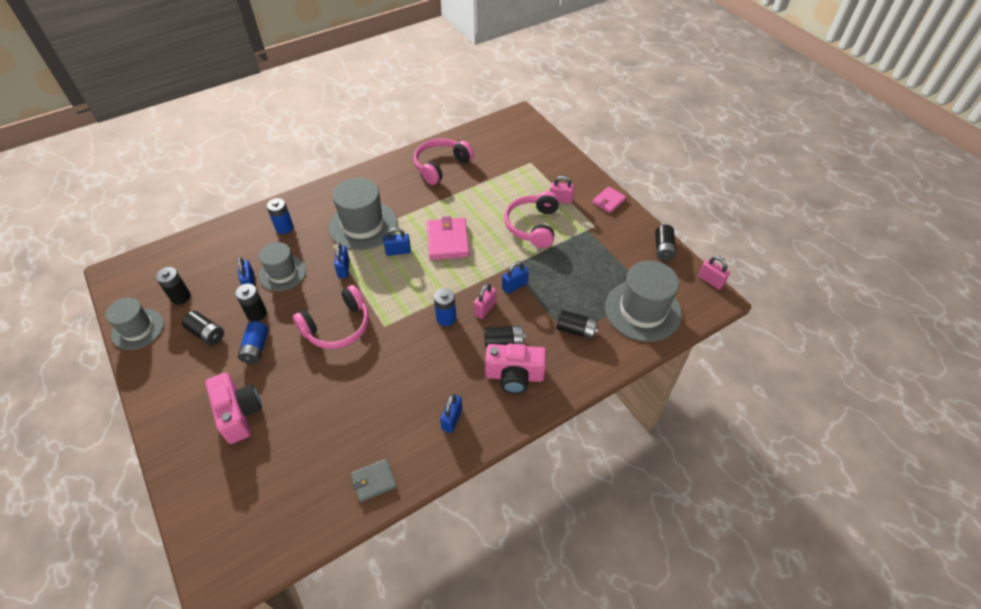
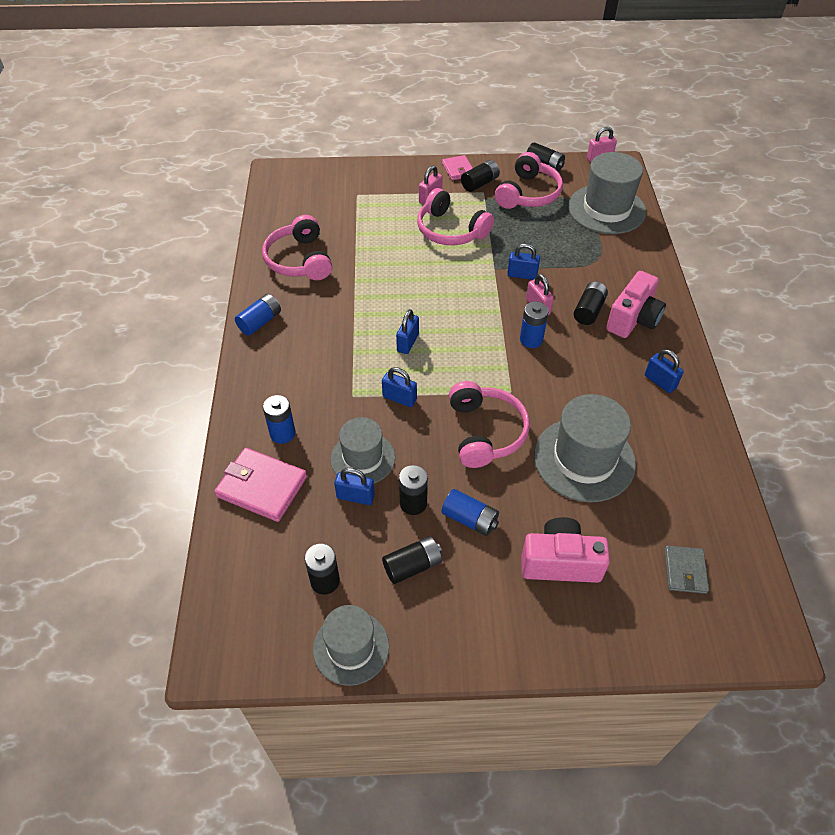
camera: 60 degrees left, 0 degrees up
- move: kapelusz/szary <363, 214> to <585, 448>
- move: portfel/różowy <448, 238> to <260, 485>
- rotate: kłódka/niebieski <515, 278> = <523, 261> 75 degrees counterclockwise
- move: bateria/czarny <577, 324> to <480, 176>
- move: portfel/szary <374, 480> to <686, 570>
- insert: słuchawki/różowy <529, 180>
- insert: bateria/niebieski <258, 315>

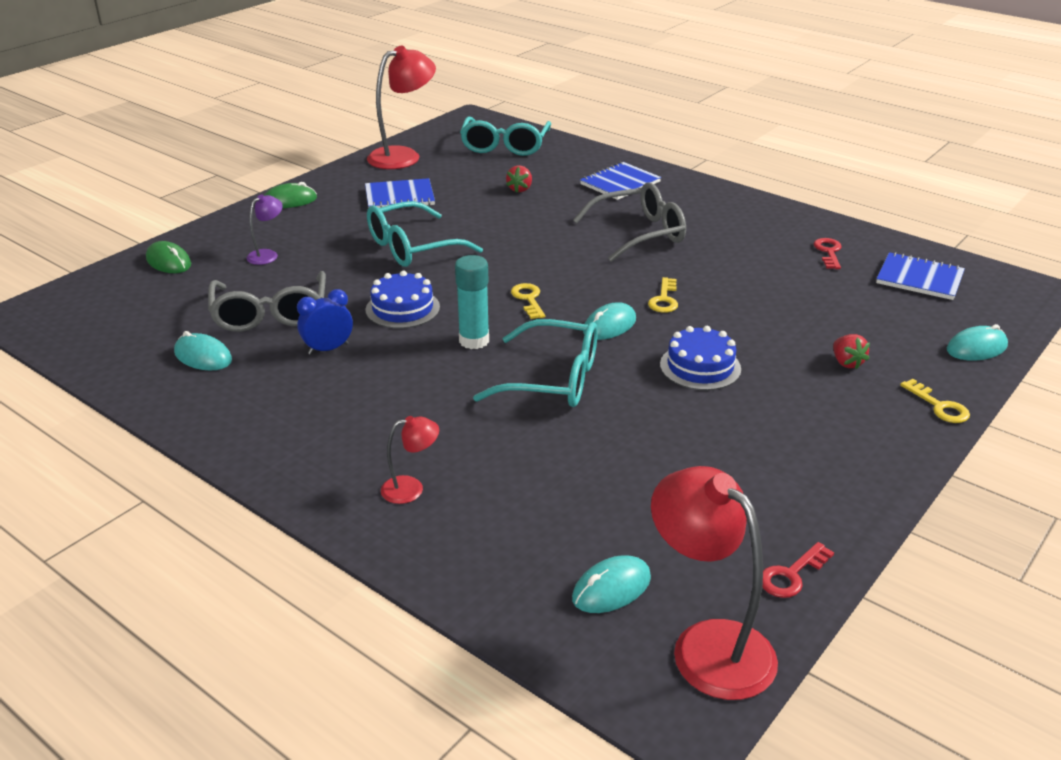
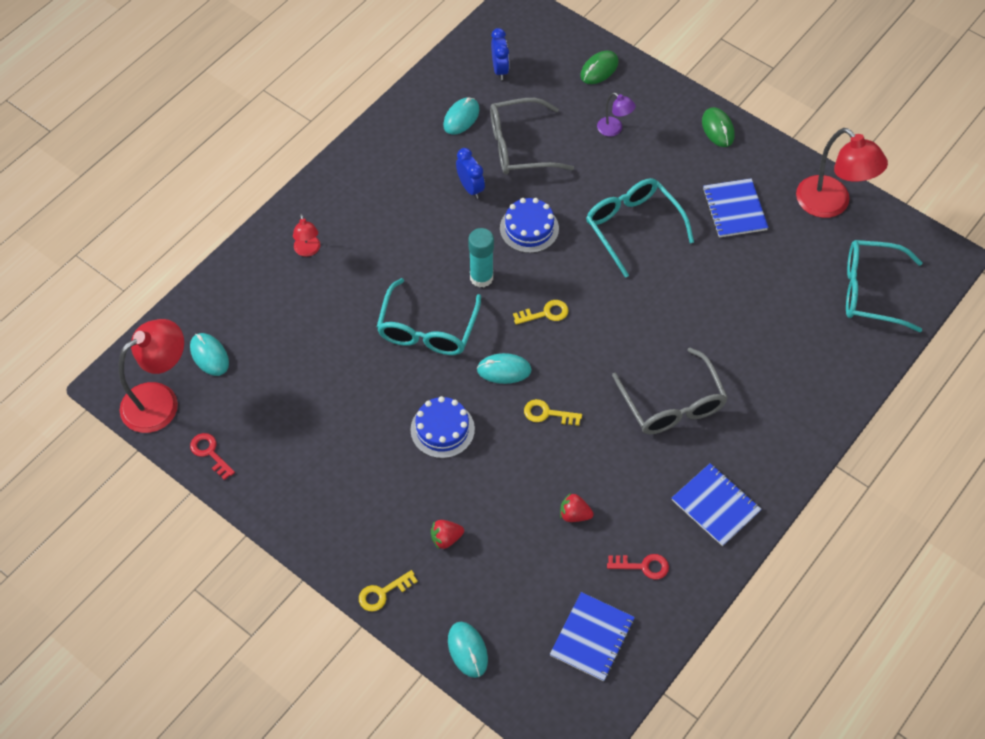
camera: 90 degrees right, 25 degrees up
- move: zeszyt/niebieski <620, 181> to <717, 504>
- move: truskawka/czerwony <519, 179> to <577, 507>
- rotate: myszka/turkusowy <609, 321> = <504, 368> 45 degrees counterclockwise
- insert: budzik/niebieski <500, 54>

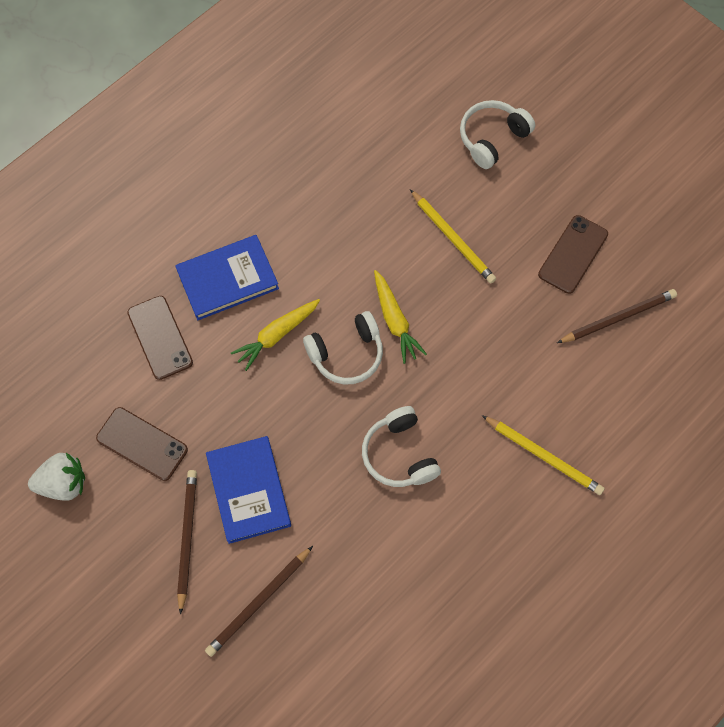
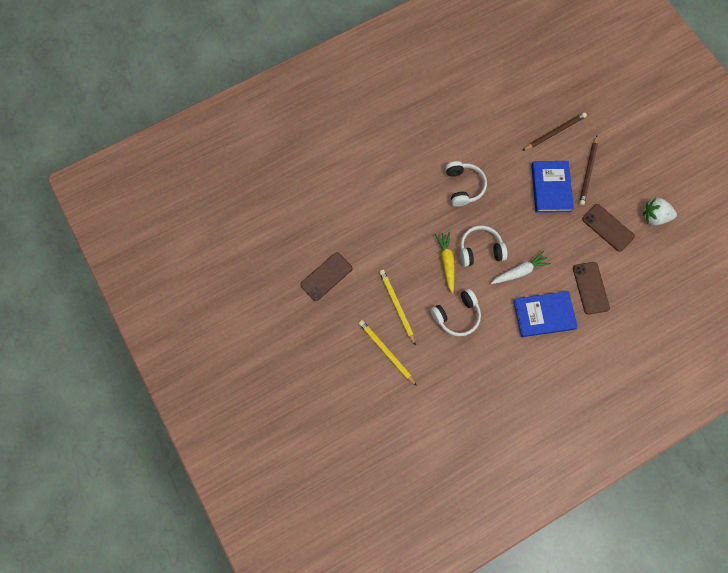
camera: 165 degrees left, 5 degrees up
- move: słuchawki/biały <497, 134> to <456, 312>
- delete: ołówek/brązowy <617, 316>
- recolor: marchewka/żółty <275, 335> to marchewka/biały <521, 267>
- move: ołówek/żółty <543, 455> to <388, 353>

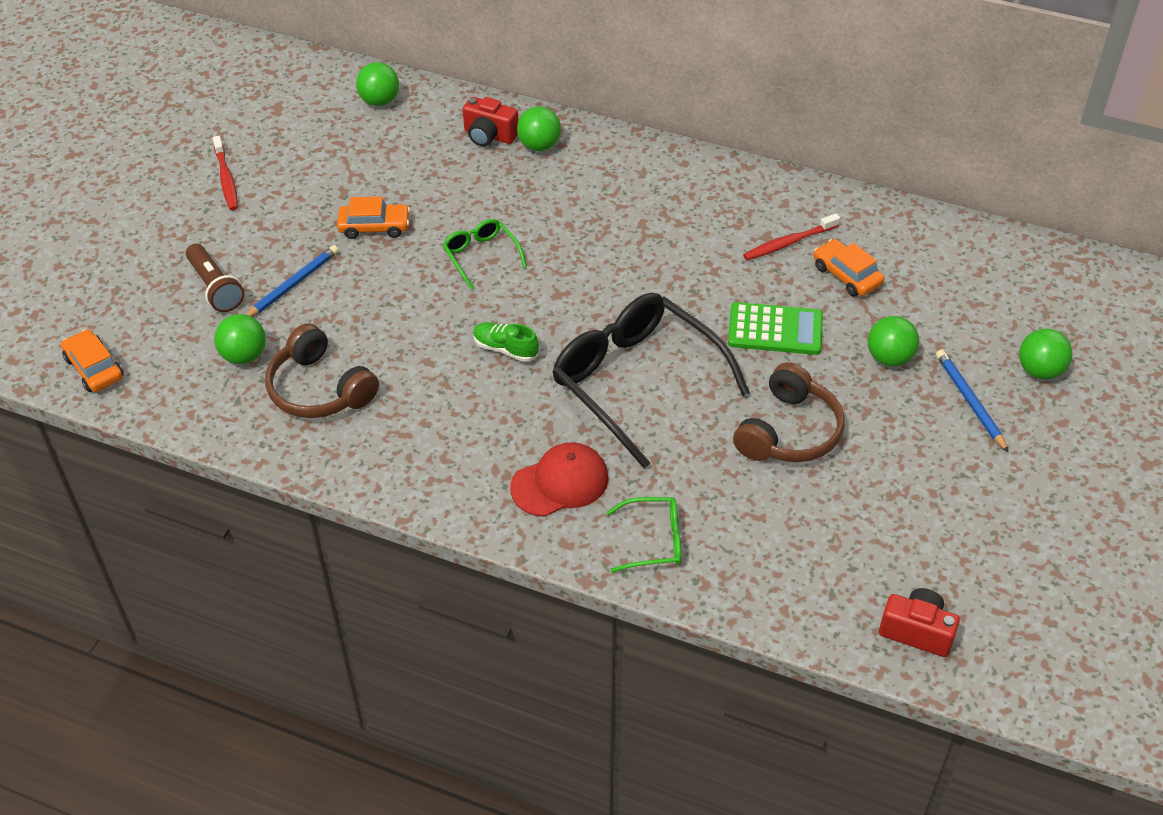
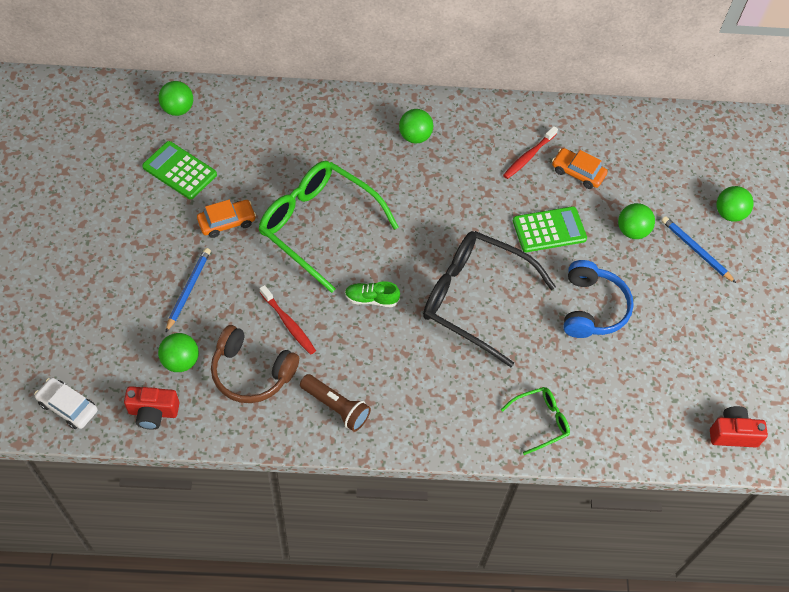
camera: 25 degrees left, 10 degrees up
- move: aparat fotograficzny/czerwony <490, 121> to <151, 408>
- move: piłka/zielony <539, 128> to <416, 126>
- move: szczoteczka do zębów/czerwony <225, 173> to <288, 320>
- resize: okulary/zielony <484, 254> = <329, 227> x2.12
- move: latarka/brązowy <215, 278> to <335, 403>
- recolor: samochód/pomarańczowy <92, 360> to samochód/biały <66, 403>
- recolor: słuchawki/brązowy <789, 412> to słuchawki/niebieski <598, 299>
- delete: czapka/czerwony <559, 479>
- insert: kalkulator/zielony <179, 170>

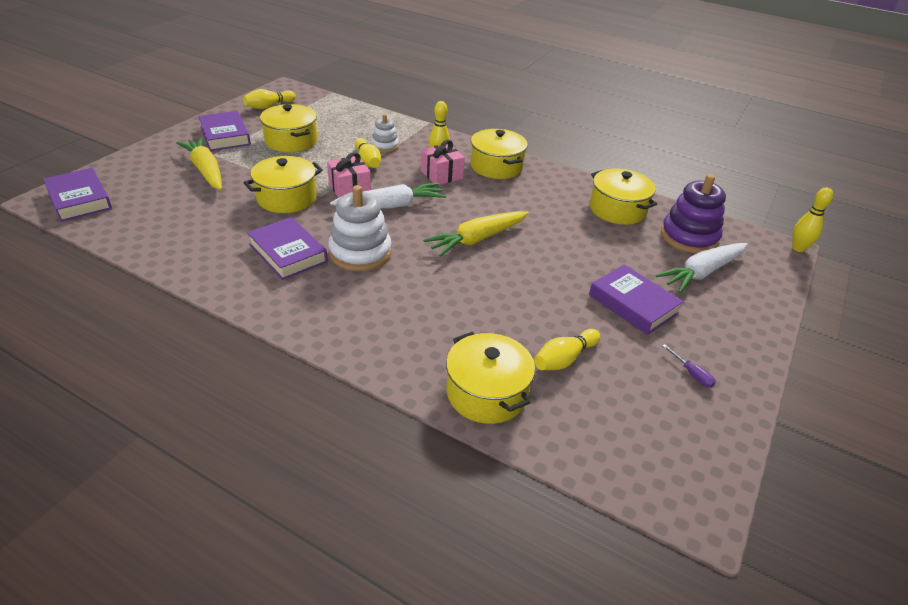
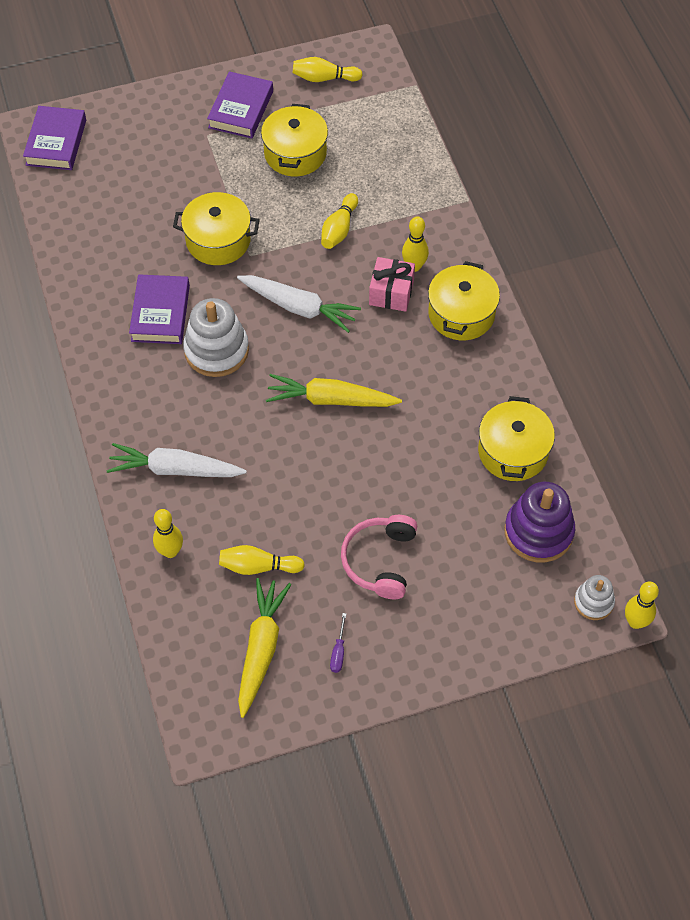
camera: 45 degrees right, 20 degrees up
- move: zabawka nakładanka/biały <385, 133> to <594, 597>
- move: marchewka/żółty <199, 163> to <264, 648>
- delete: prezent/różowy <349, 175>
- move: marchewka/biały <701, 268> to <176, 460>
- replace: książka/fioletowy <636, 299> to słuchawki/różowy <379, 557>
- replace: garnek/żółty <490, 378> to kręgiel/żółty <168, 533>

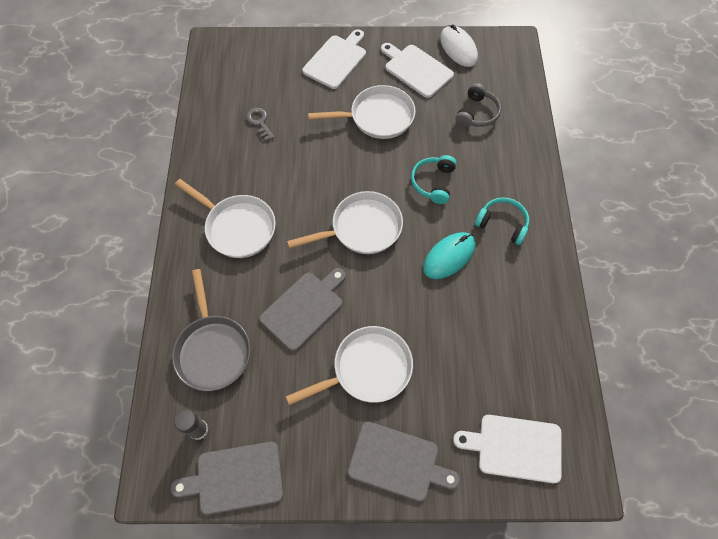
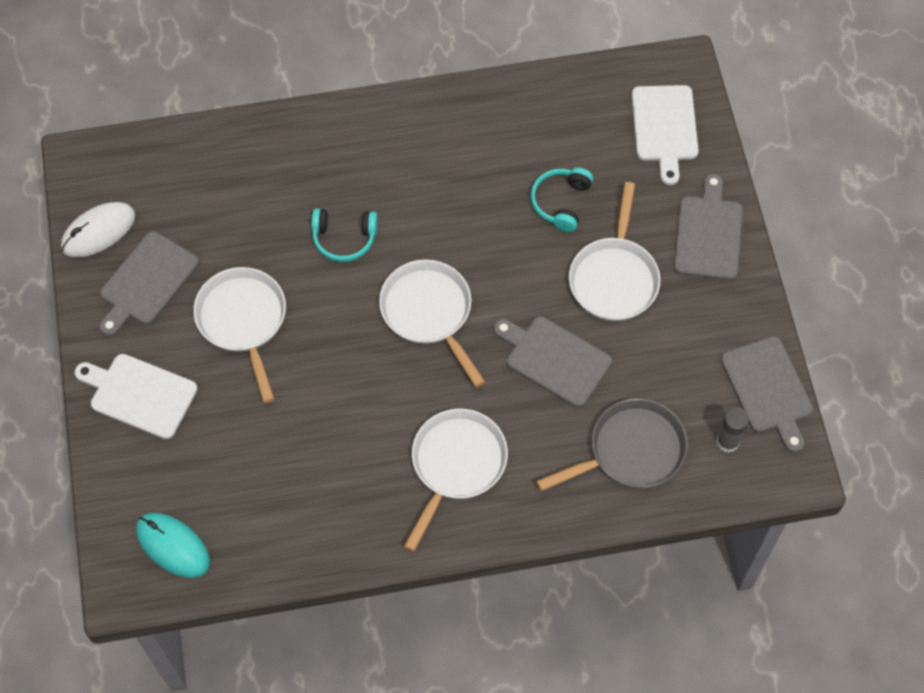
camera: 100 degrees left, 0 degrees up
- recolor: deska do krojenia/biały <417, 70> to deska do krojenia/szary <149, 283>
- delete: słuchawki/szary <478, 105>
- delete: klucz/szary <260, 124>
- move: słuchawki/turkusowy <502, 221> to <562, 200>
- move: myszka/turkusowy <449, 255> to <173, 545>
- rotate: patelnia/biały <349, 365> = <615, 251> 135 degrees counterclockwise

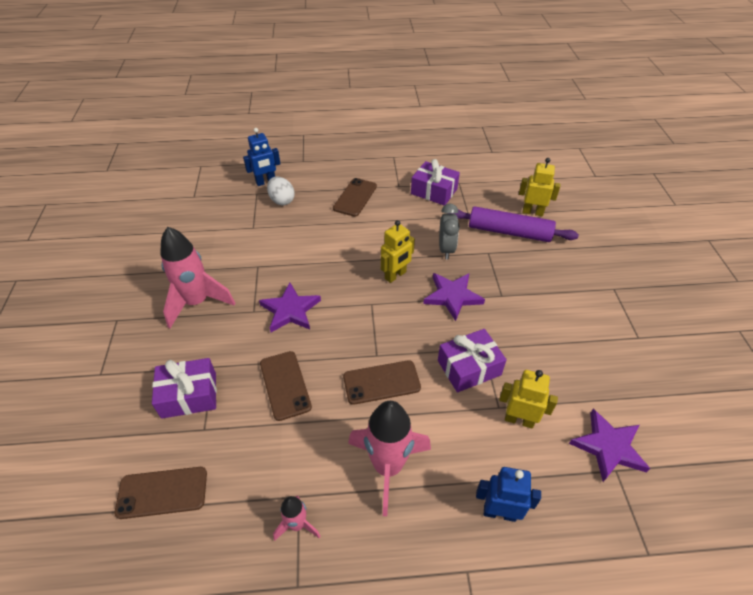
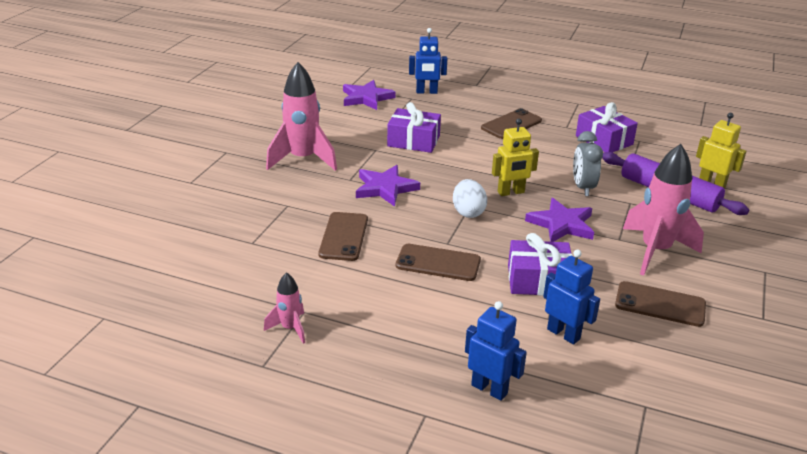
camera: 25 degrees right, 15 degrees down
- move: jajko/biały <281, 191> to <470, 198>
- rotate: budzik/szary <449, 231> = <588, 163> 150 degrees clockwise
- move: prezent/fioletowy <184, 388> to <414, 127>
- recolor: robot/żółty <528, 399> to robot/niebieski <571, 297>
- move: rakieta/różowy <389, 458> to <663, 210>
- move: gwiazda/fioletowy <609, 445> to <369, 95>
- move: telefon/brązowy <161, 493> to <660, 304>

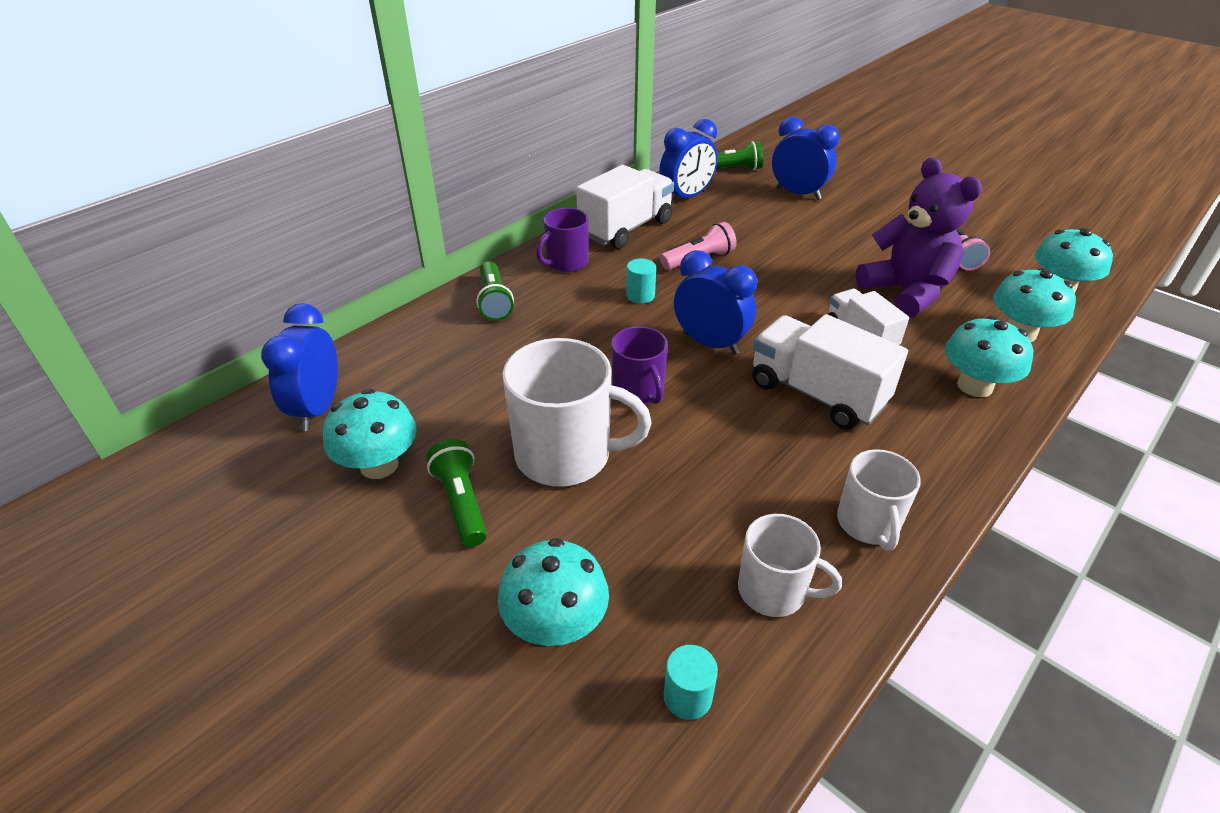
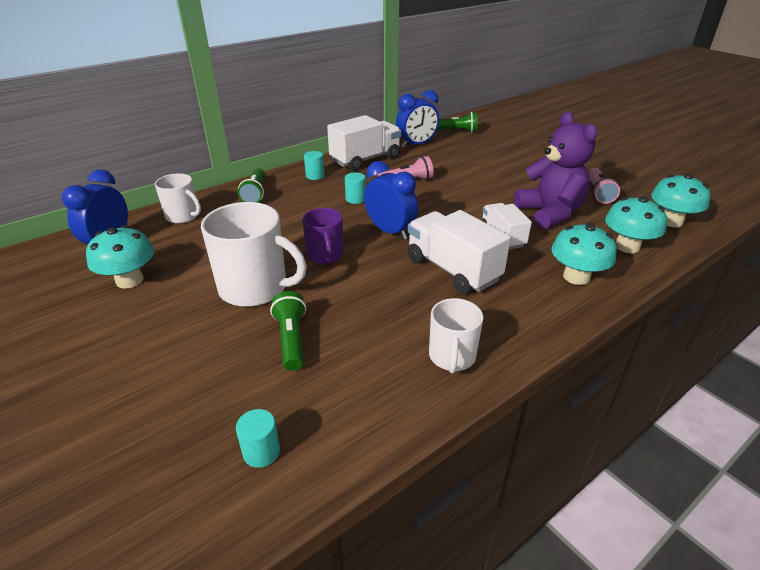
camera: 10 degrees right, 5 degrees down
- delete: budzik/niebieski <806, 158>
- replace: kubek/fioletowy <562, 240> to walec/turkusowy <314, 165>
- move: latarka/zielony <456, 493> to <288, 331>
- move: kubek/biały <790, 565> to <178, 198>
- delete: grzyb/turkusowy <553, 592>

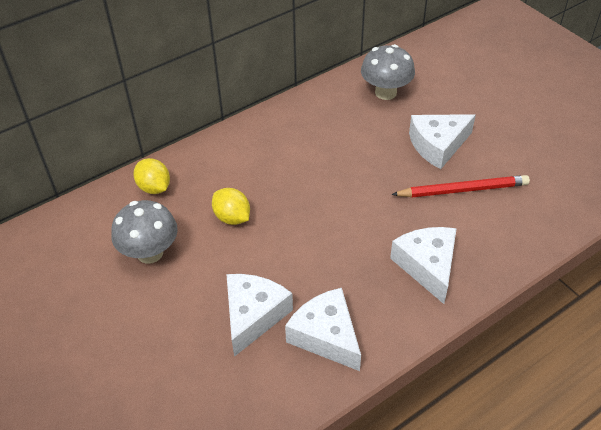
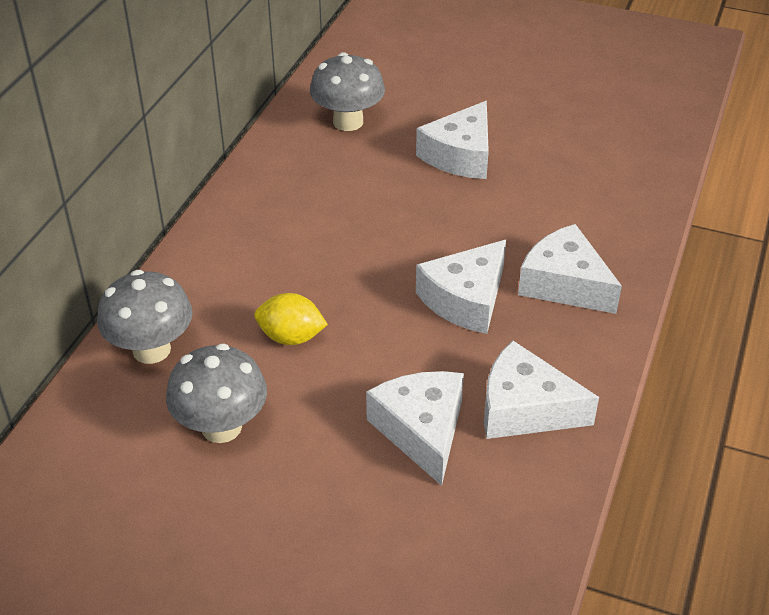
camera: 35 degrees left, 5 degrees down
- replace: cytryna/żółty <151, 176> to grzyb/szary <145, 317>
- delete: ołówek/czerwony <460, 186>
- insert: ser/biały <461, 287>

